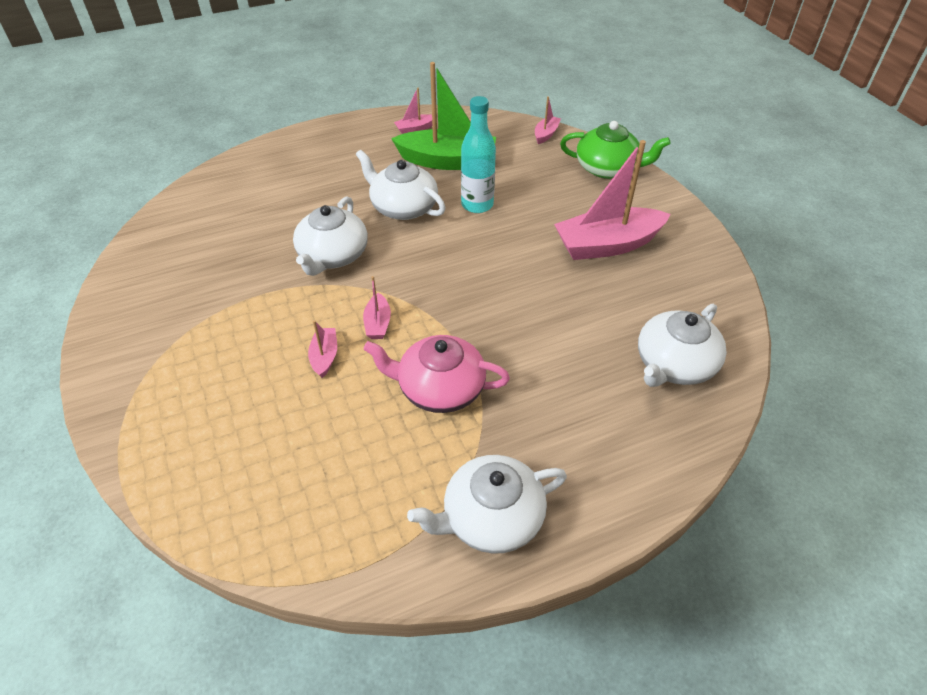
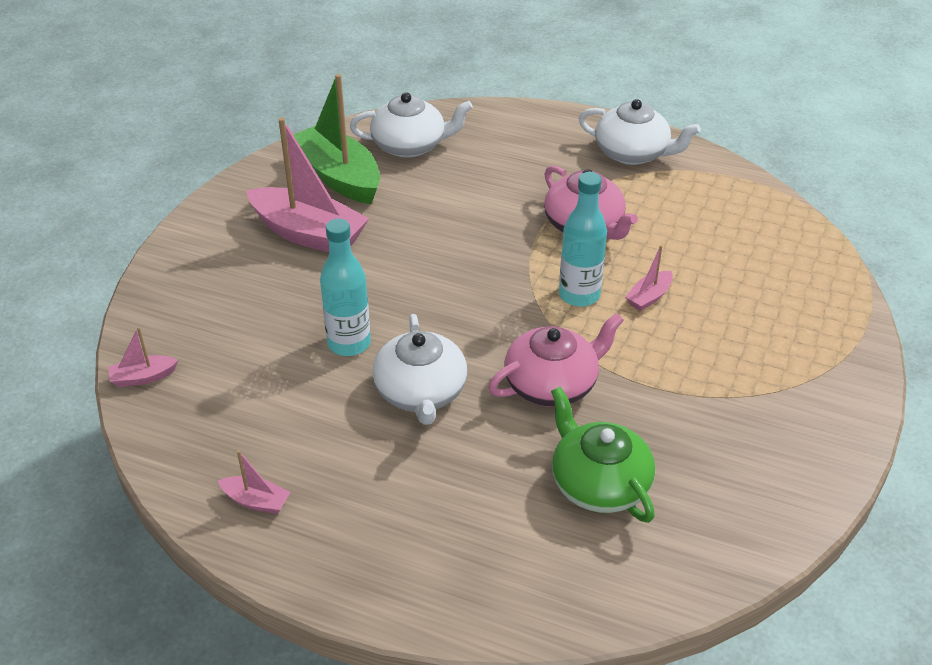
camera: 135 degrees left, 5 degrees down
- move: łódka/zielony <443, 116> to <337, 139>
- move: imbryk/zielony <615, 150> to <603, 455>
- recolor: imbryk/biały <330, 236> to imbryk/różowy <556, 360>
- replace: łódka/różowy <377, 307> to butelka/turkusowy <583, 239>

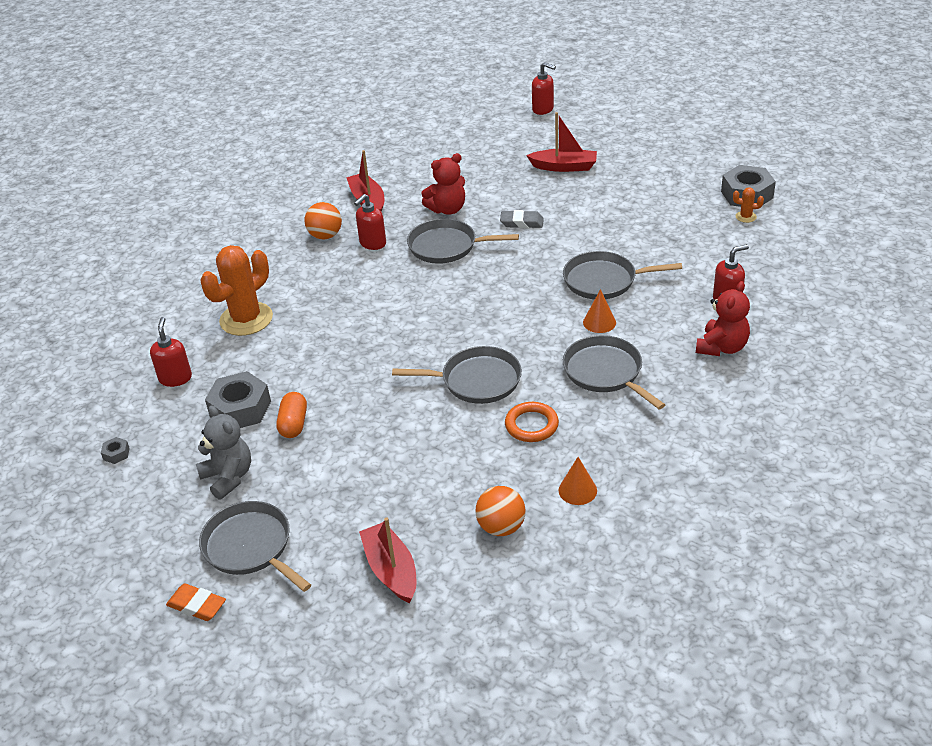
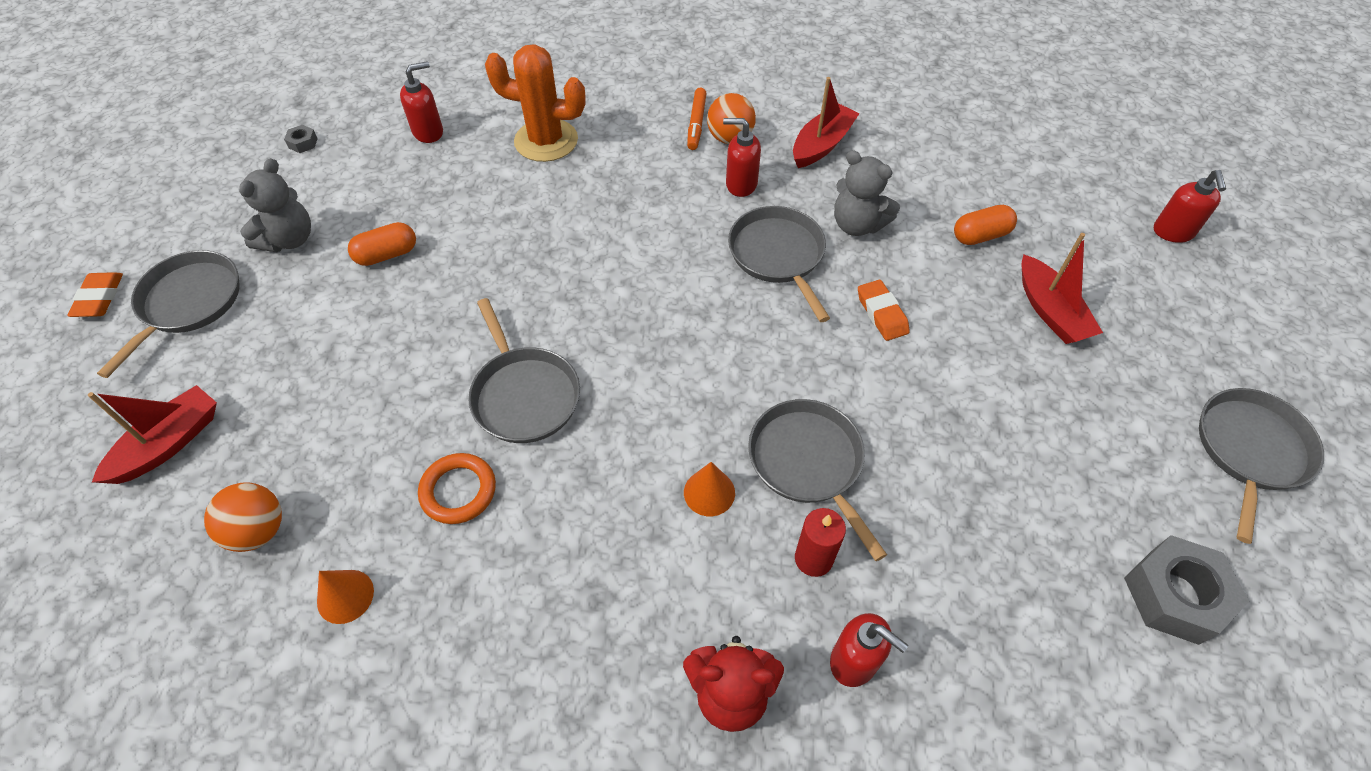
camera: 60 degrees right, 15 degrees up
- recolor: miś/czerwony <443, 184> to miś/szary <867, 193>
- delete: kaktus/pomarańczowy <748, 205>
- recolor: gumka do mazania/szary <522, 219> to gumka do mazania/pomarańczowy <884, 310>
- move: patelnia/szary <614, 372> to <1261, 466>
- delete: nakrętka/szary <238, 399>
- insert: flamaster/pomarańczowy <697, 119>
- insert: kapsułka/pomarańczowy <985, 225>
- insert: świeca/czerwony <820, 542>

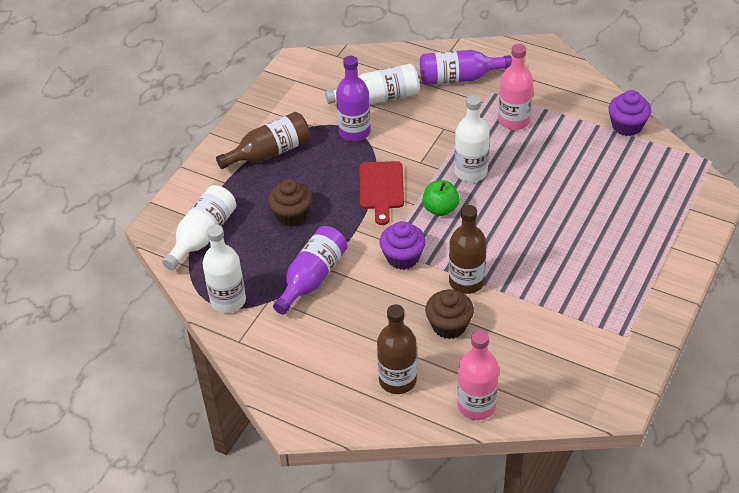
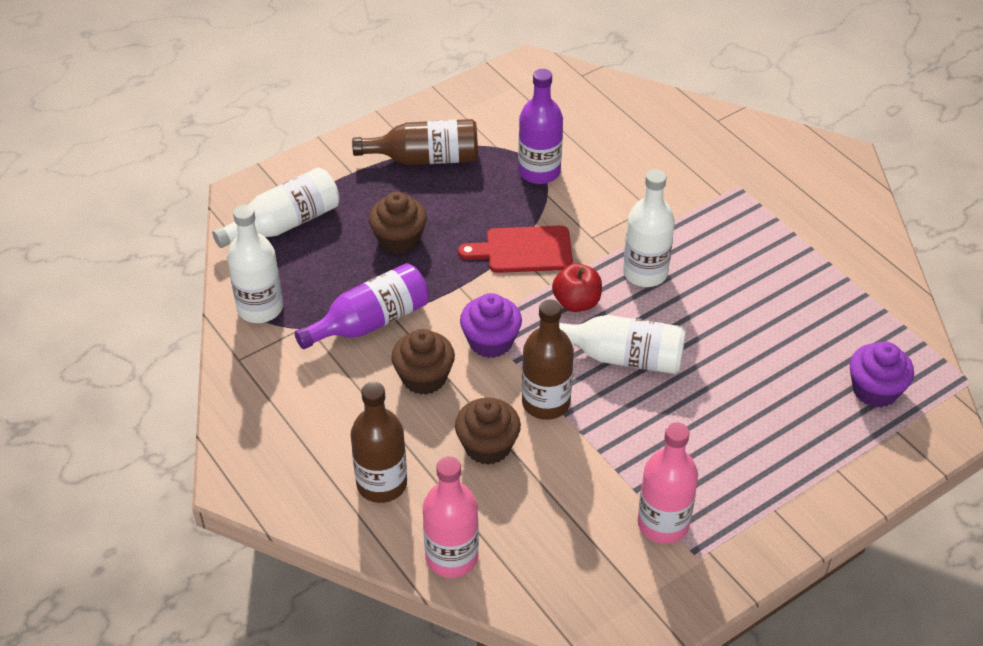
camera: 25 degrees right, 0 degrees up
- move: butelka/różowy <515, 87> to <668, 483>
- delete: butelka/fioletowy <466, 67>
- move: butelka/biały <372, 84> to <622, 344>
- move: muffinka/fioletowy <629, 113> to <882, 375>
- rotate: deska do krojenia/czerwony <382, 193> = <515, 249> 60 degrees clockwise
- recolor: jabłko/zielony <441, 198> to jabłko/czerwony <577, 287>
- insert: muffinka/brązowy <423, 362>

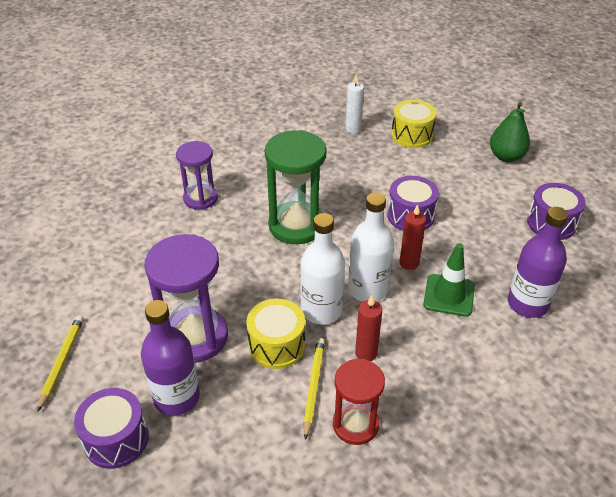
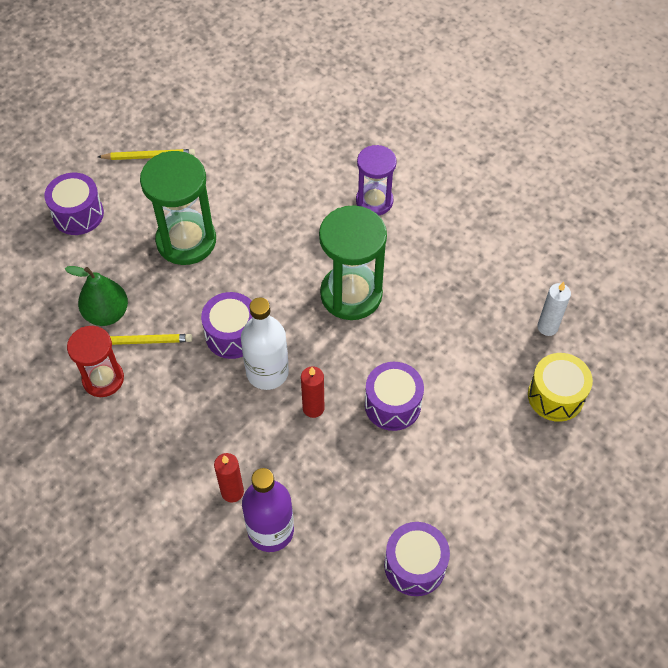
camera: 80 degrees right, 15 degrees up
- move: gruszka/zielony <510, 132> to <96, 296>
- replace: butelka/biały <322, 269> to bęben/fioletowy <226, 325>
- recolor: klepsydra/fioletowy <186, 298> to klepsydra/zielony <178, 208>
- delete: pachołek/zielony <449, 280>
- move: świeca/czerwony <368, 328> to <229, 478>
- delete: bęben/żółty <275, 334>
- delete: butelka/fioletowy <170, 358>

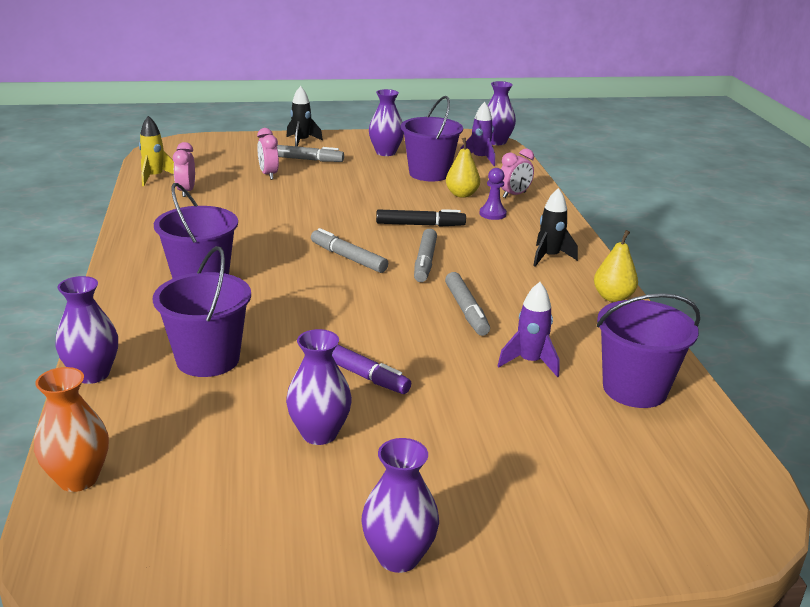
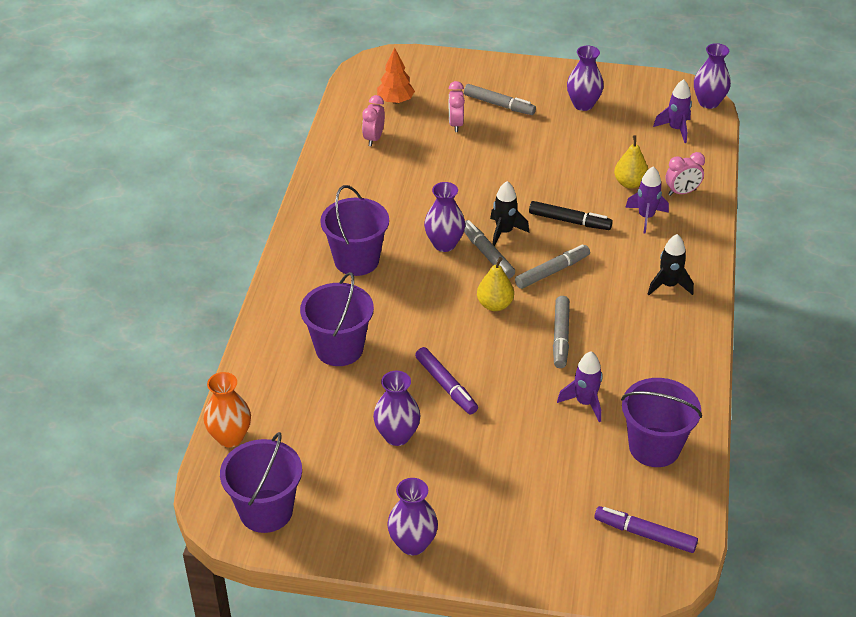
camera: 20 degrees right, 15 degrees up
- move: rakieta/czarny <304, 116> to <509, 214>
- move: wiadro/fioletowy <432, 139> to <261, 482>
- delete: rakieta/żółty <156, 151>
- replace: pionek/fioletowy <493, 194> to rakieta/fioletowy <647, 200>
- rotate: flamaster/szary <425, 255> = <552, 266> 150 degrees counterclockwise
- move: gruszka/żółty <616, 266> to <495, 284>
- move: wazon/fioletowy <86, 330> to <444, 217>
- insert: drzewko/pomarańczowy <396, 76>
- insert: flamaster/fioletowy <646, 529>

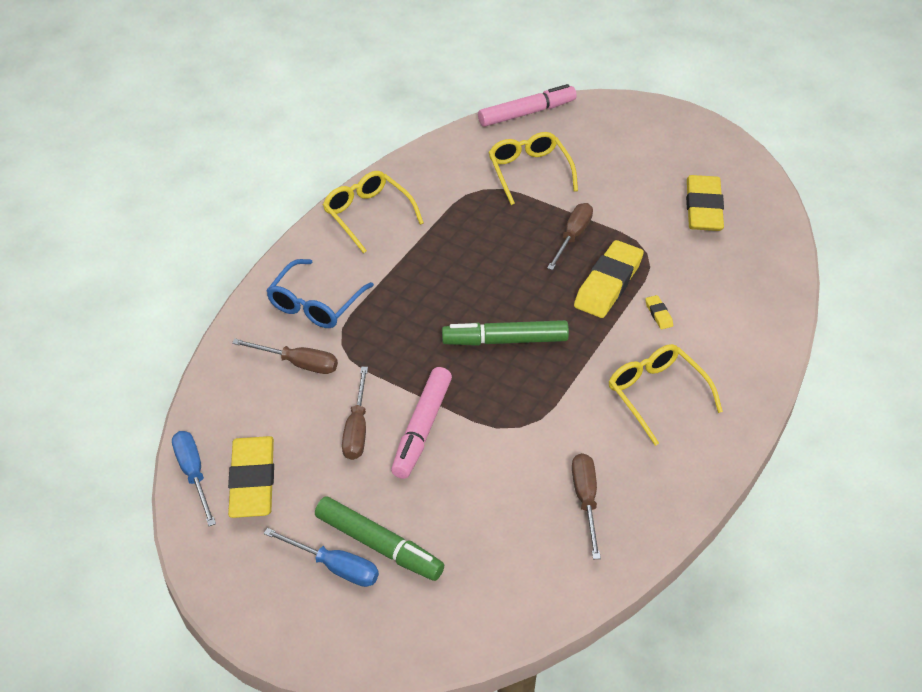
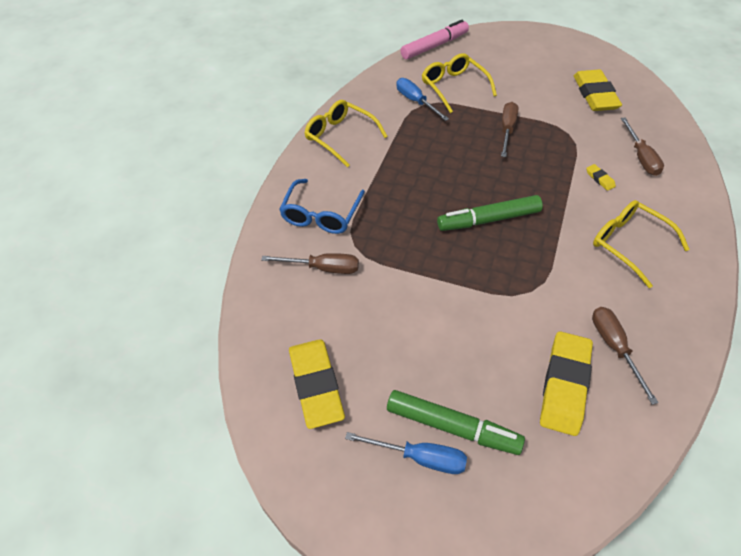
camera: 10 degrees left, 5 degrees up
- move: gumka do mazania/żółty <609, 279> to <566, 383>
- move: śrubokręt/brązowy <355, 413> to <642, 147>
- delete: flamaster/różowy <421, 423>
- move: śrubokręt/niebieski <194, 478> to <423, 99>

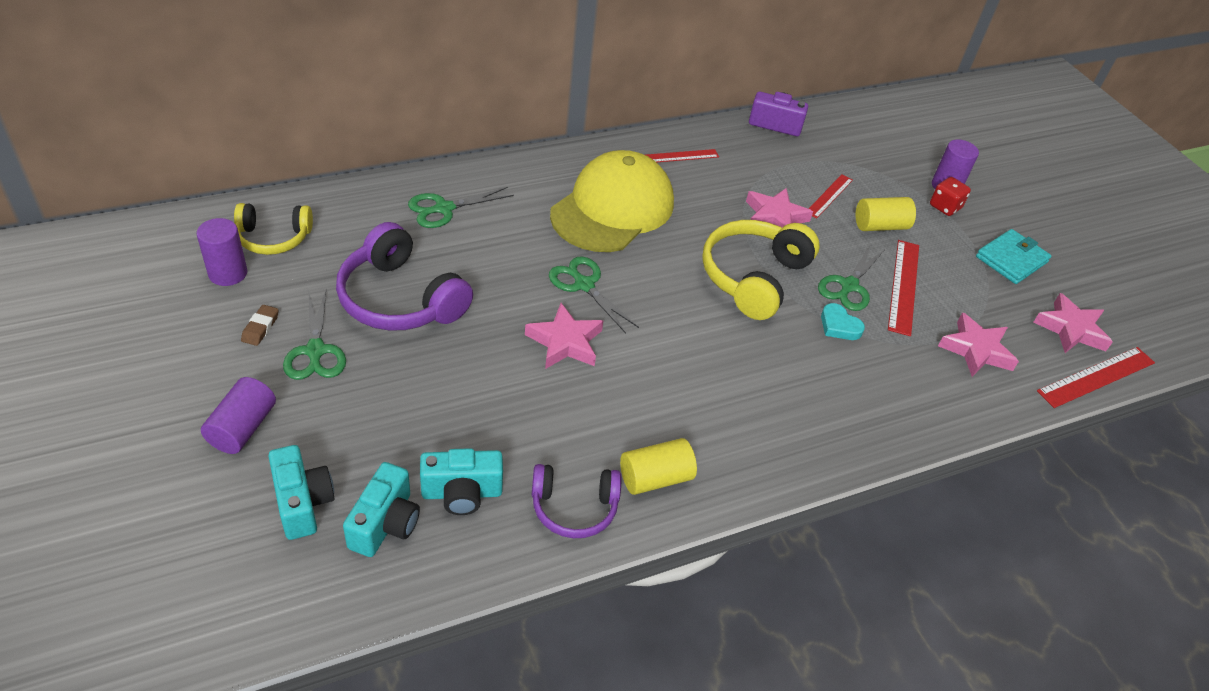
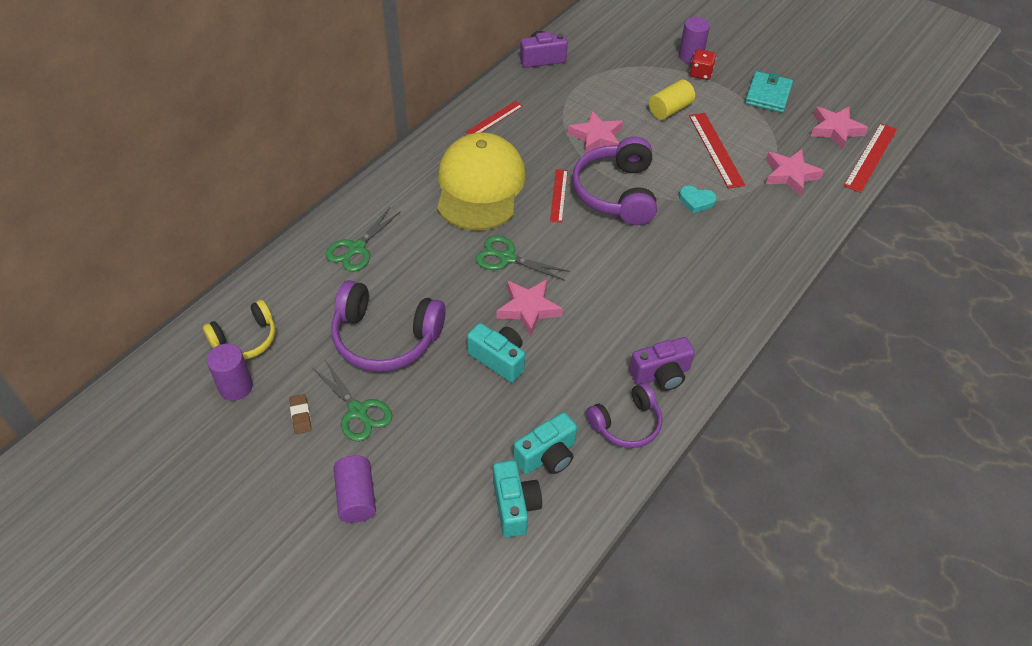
camera: 25 degrees left, 5 degrees up
- move: linijka/czerwony <831, 196> to <559, 196>
- recolor: słuchawki/żółty <761, 270> to słuchawki/fioletowy <614, 180>
- delete: nożyczki/zielony <851, 277>
- replace: walec/żółty <658, 466> to aparat fotograficzny/fioletowy <662, 364>
- move: aparat fotograficzny/turkusowy <301, 492> to <496, 353>

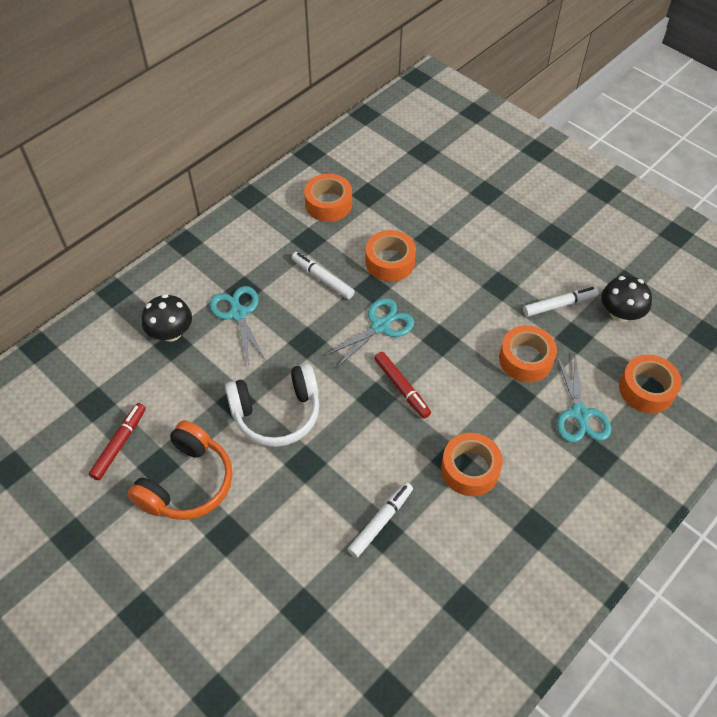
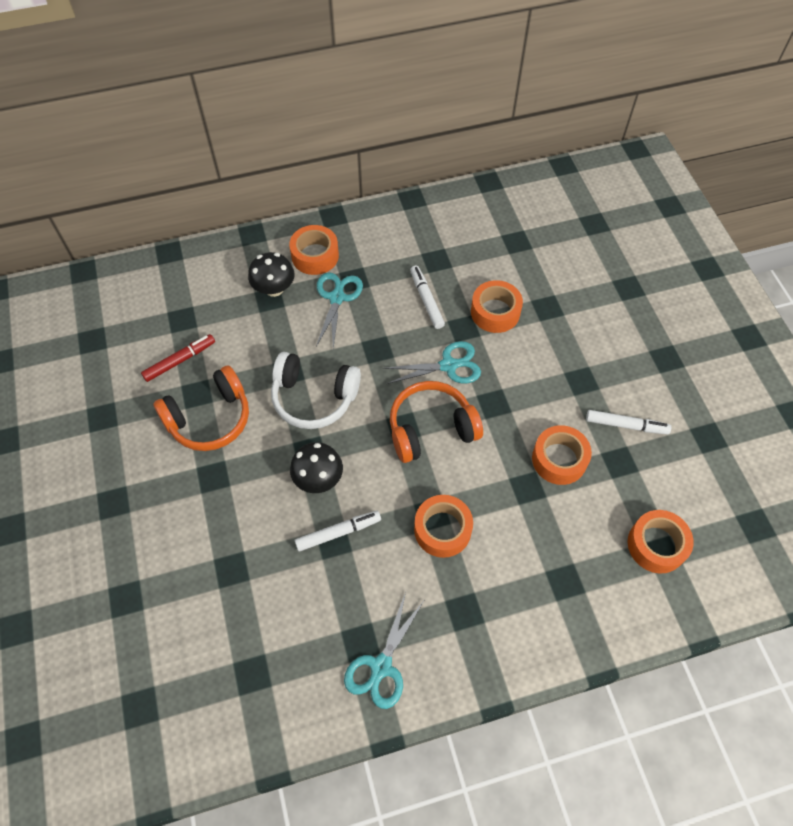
camera: 30 degrees right, 5 degrees up
- move: taśma klejąca/pomarańczowy <328, 198> to <314, 250>
- move: grzyb/czarny <627, 299> to <316, 467>
- replace: flamaster/czerwony <402, 385> to słuchawki/pomarańczowy <436, 422>
- move: nożyczki/turkusowy <584, 399> to <384, 650>

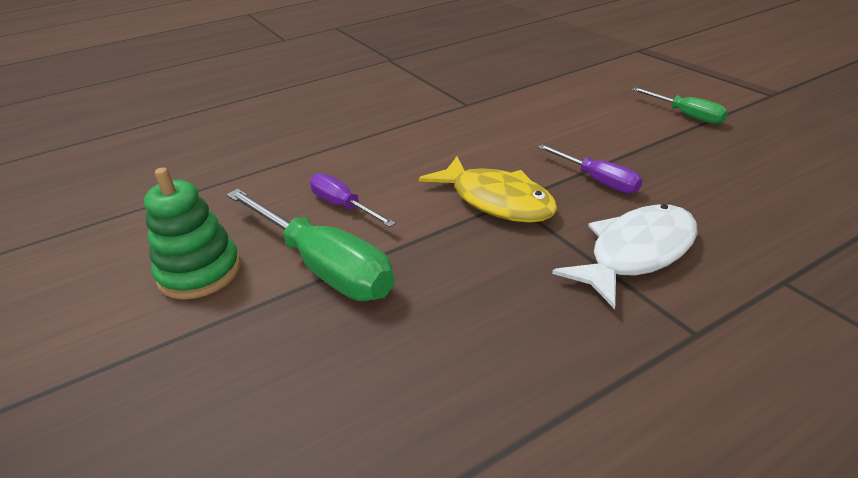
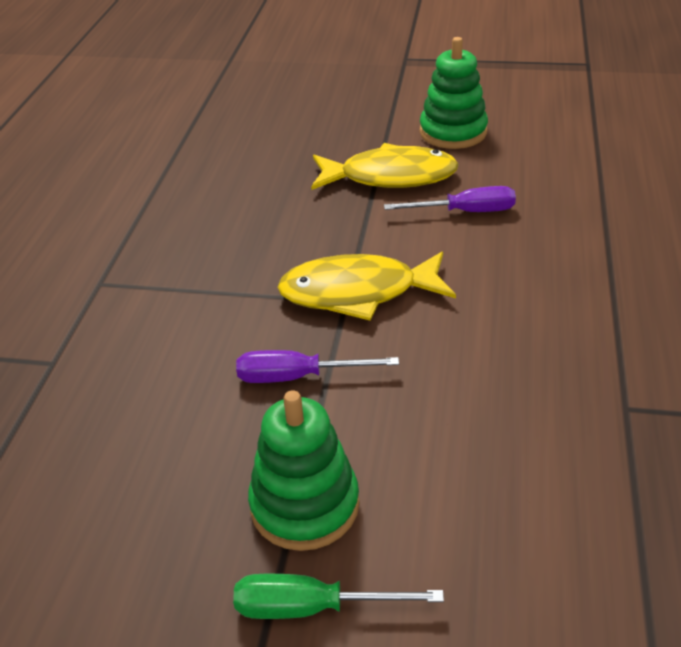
camera: 130 degrees right, 5 degrees up
- replace: śrubokręt/zielony <310, 245> to ryba/żółty <385, 166>
- delete: ryba/biały <625, 256>
- insert: zabawka nakładanka/zielony <303, 470>

